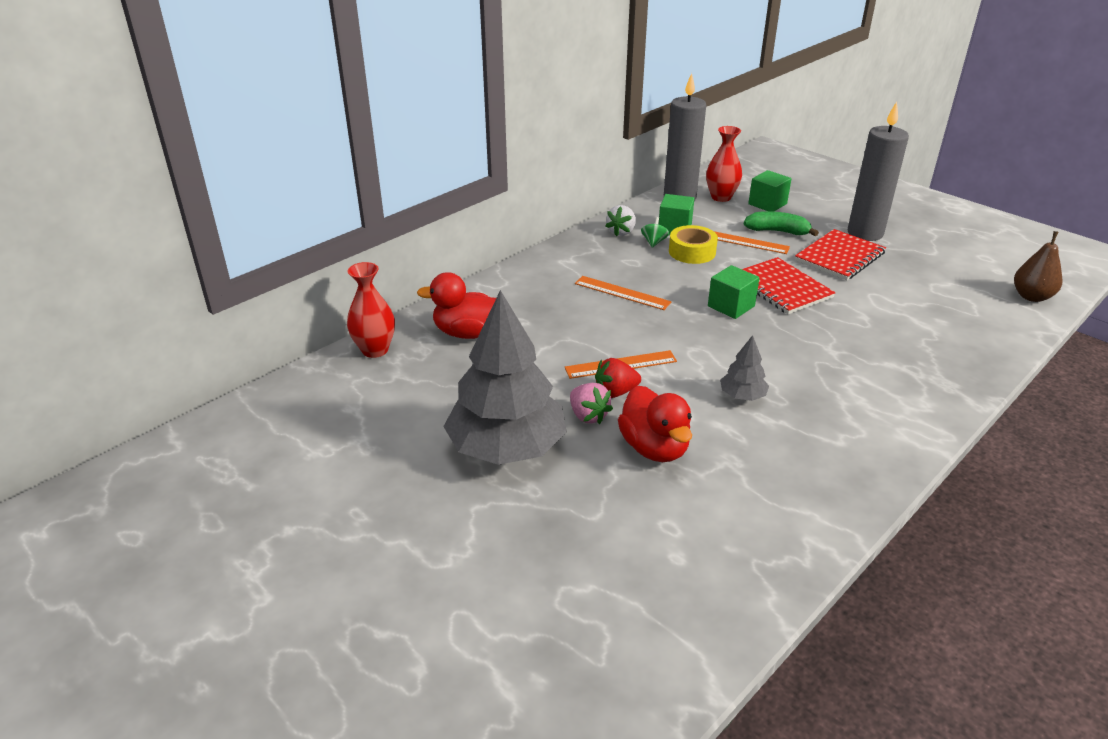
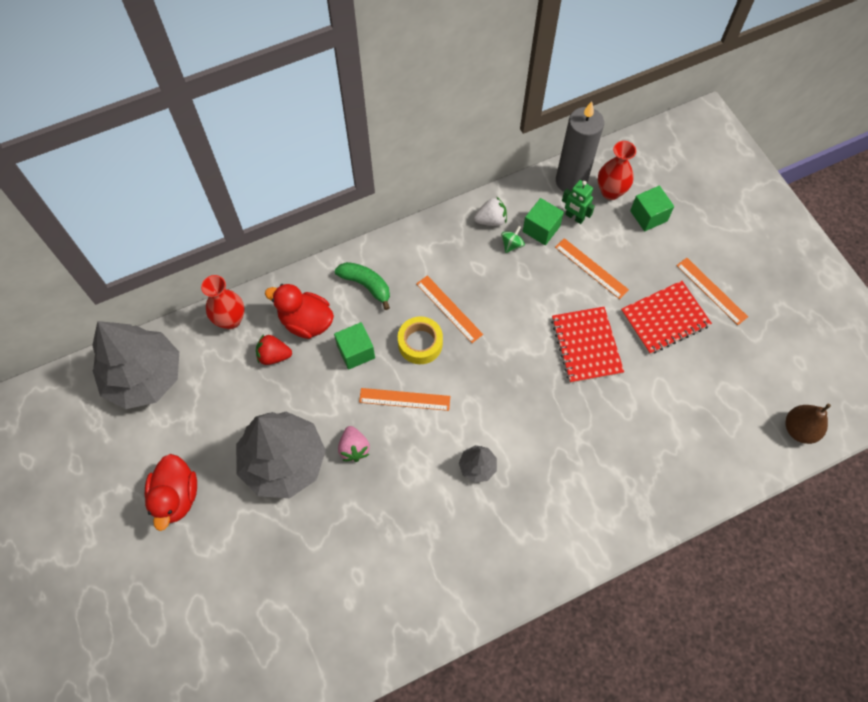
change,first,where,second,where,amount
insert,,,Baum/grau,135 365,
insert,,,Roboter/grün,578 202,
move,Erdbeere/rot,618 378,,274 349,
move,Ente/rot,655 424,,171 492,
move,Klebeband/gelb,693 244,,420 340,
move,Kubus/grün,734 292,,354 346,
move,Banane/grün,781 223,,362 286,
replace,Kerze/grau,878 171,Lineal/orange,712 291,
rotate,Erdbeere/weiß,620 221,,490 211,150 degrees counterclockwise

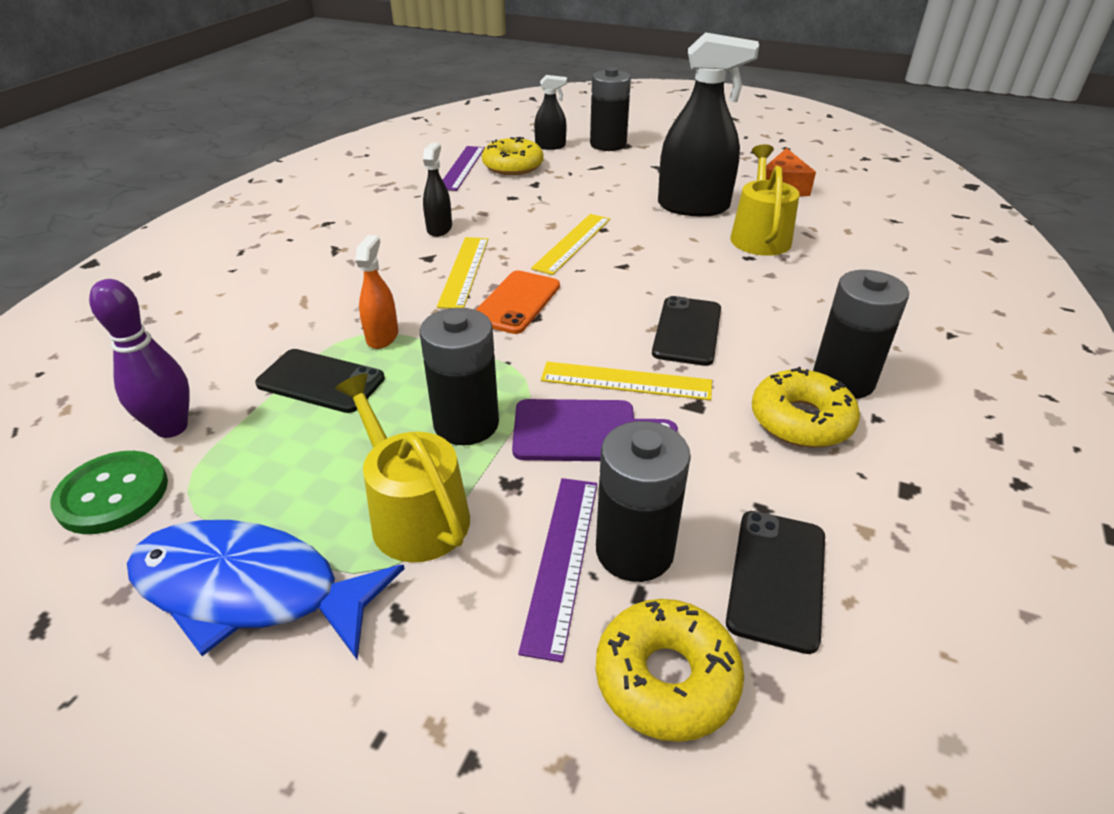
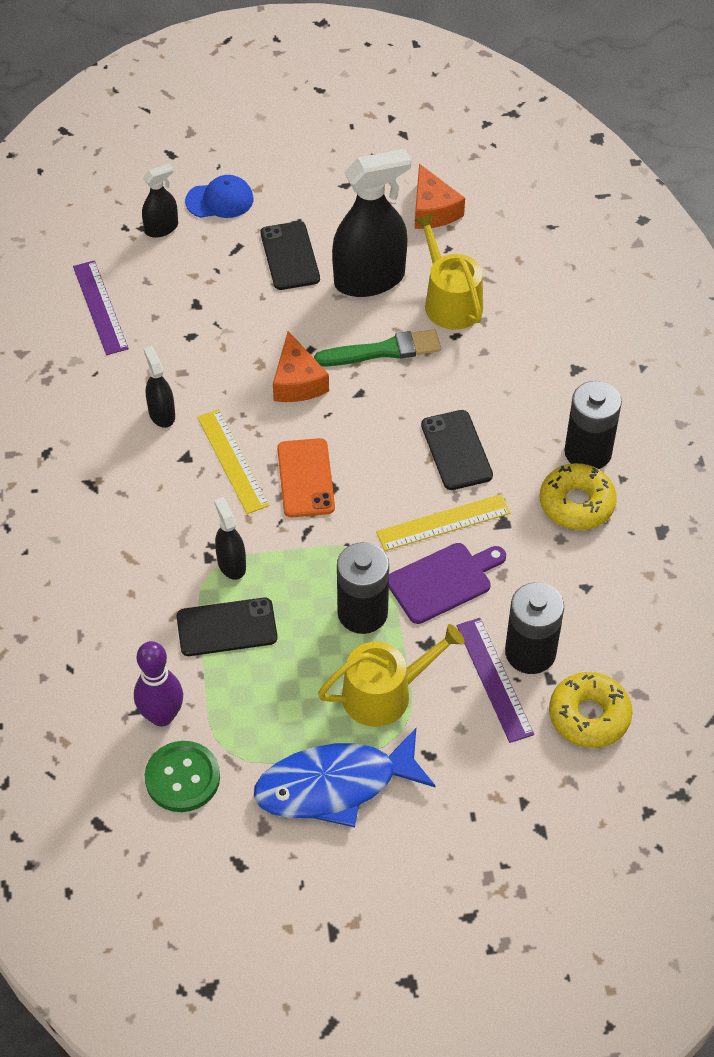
change,first,where,second,where,amount
delete,Donut/gelb,512 156,,,
insert,,,Pinsel/grün,377 348,
move,Handy/schwarz,775 582,,290 255,
replace,Lineal/gelb,570 244,Käse/orange,301 366,
replace,Batterie/schwarz,610 109,Kappe/blau,219 196,
recolor,Sprühflasche/orange,377 292,Sprühflasche/schwarz,230 538,
rotate,Gießkanne/gelb,402 467,,391 675,135 degrees clockwise

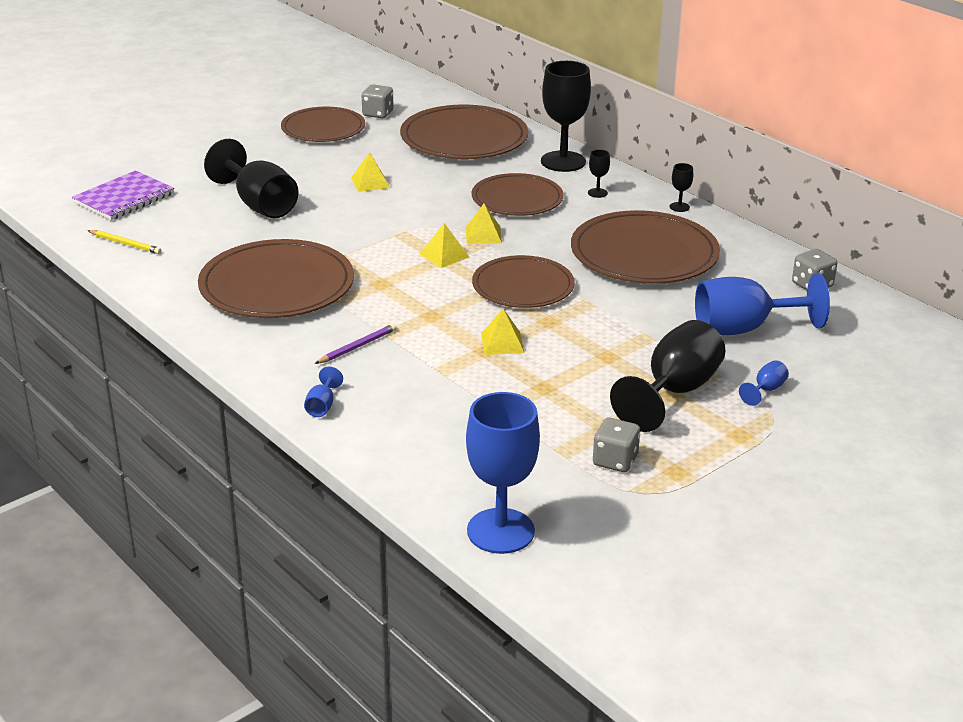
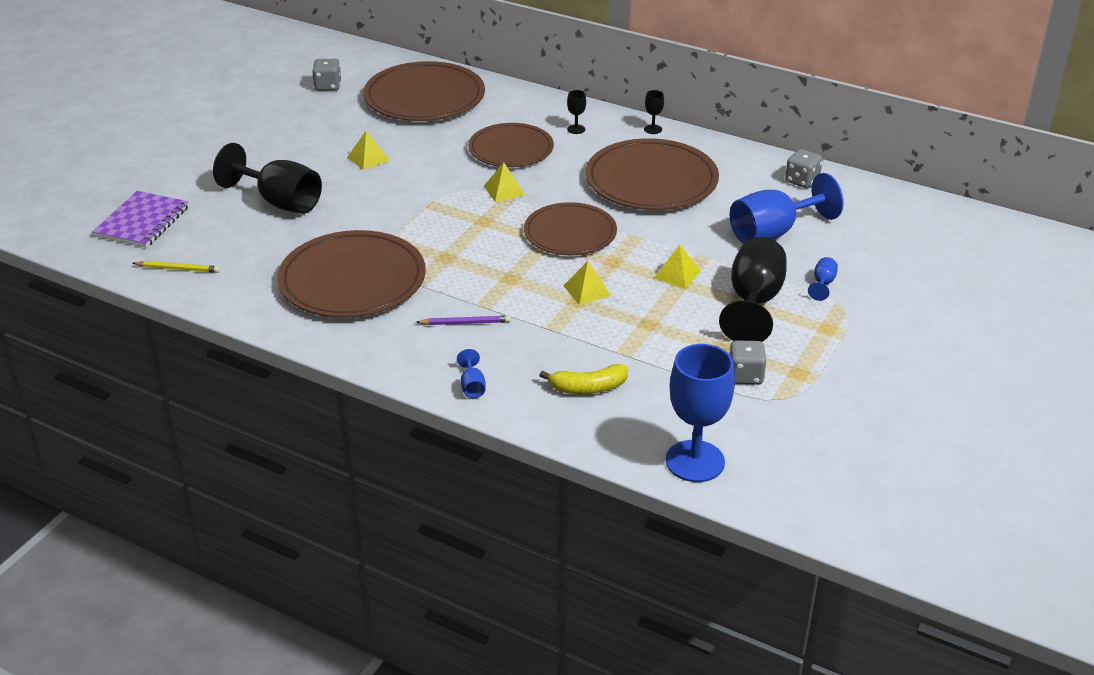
change,first,where,second,where,amount
delete,Teller/braun,323 124,,,
delete,Kelch/schwarz,566 116,,,
insert,,,Banane/gelb,583 379,
move,Pyramide/gelb,444 245,,677 266,
rotate,Bleistift/lila,356 344,,463 320,60 degrees clockwise

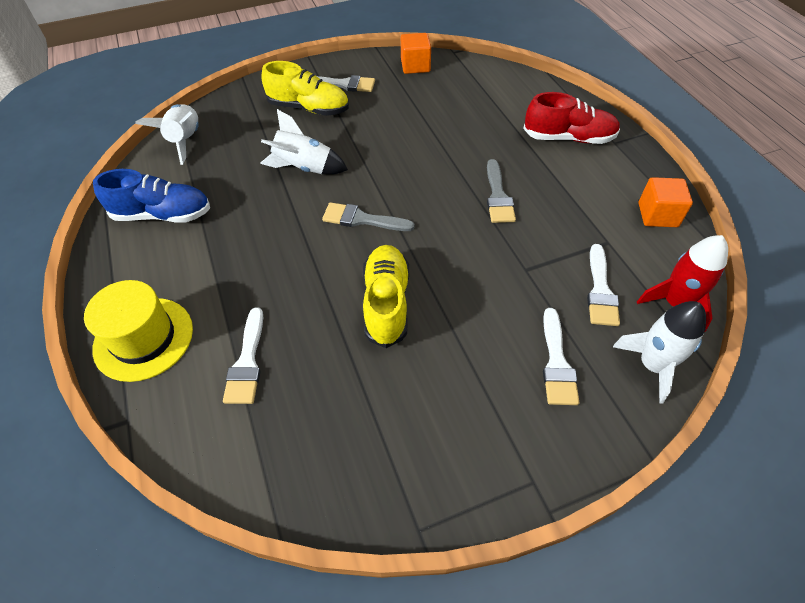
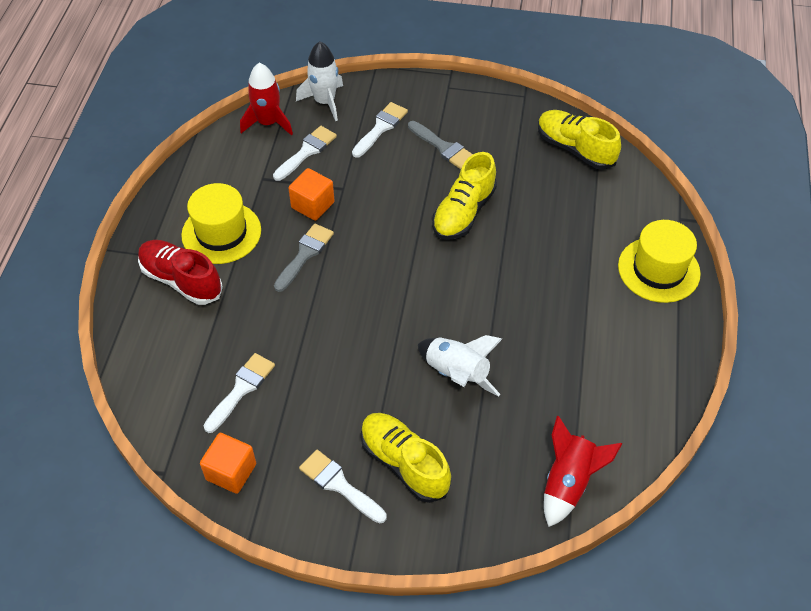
change,first,where,second,where,amount
delete,Schuh/blau,151 196,,,
insert,,,Hut/gelb,221 223,
insert,,,Schuh/gelb,579 140,
move,Pinsel/weiß,243 355,,239 393,
move,Pinsel/grau,368 216,,440 145,
move,Kubus/orange,666 202,,311 194,
recolor,Rakete/weiß,167 134,Rakete/rot,583 471,

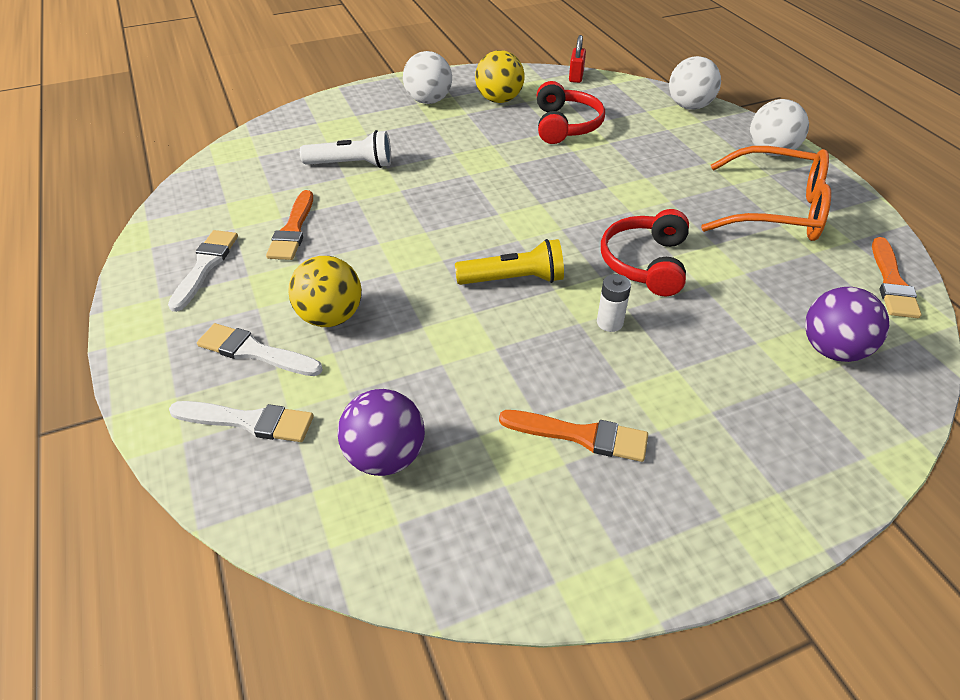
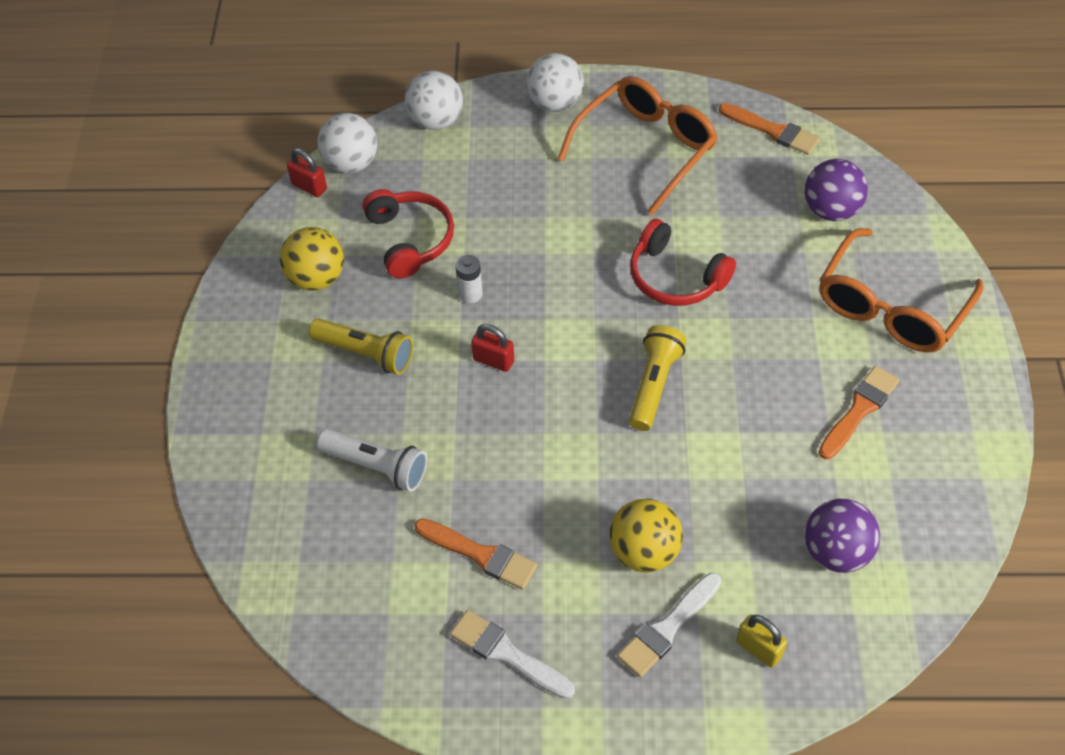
change,first,where,second,where,amount
insert,,,Taschenlampe/gelb,361 346,
insert,,,Vorhängeschloss/rot,492 348,
insert,,,Brille/orange,901 290,
move,Ball/weiß,427 77,,347 143,
move,Batterie/weiß,614 303,,469 279,
replace,Pinsel/weiß,241 421,Vorhängeschloss/gelb,761 641,
rotate,Taschenlampe/weiß,345 149,,372 460,90 degrees clockwise
rotate,Kopfhörer/rot,571 112,,408 233,45 degrees clockwise

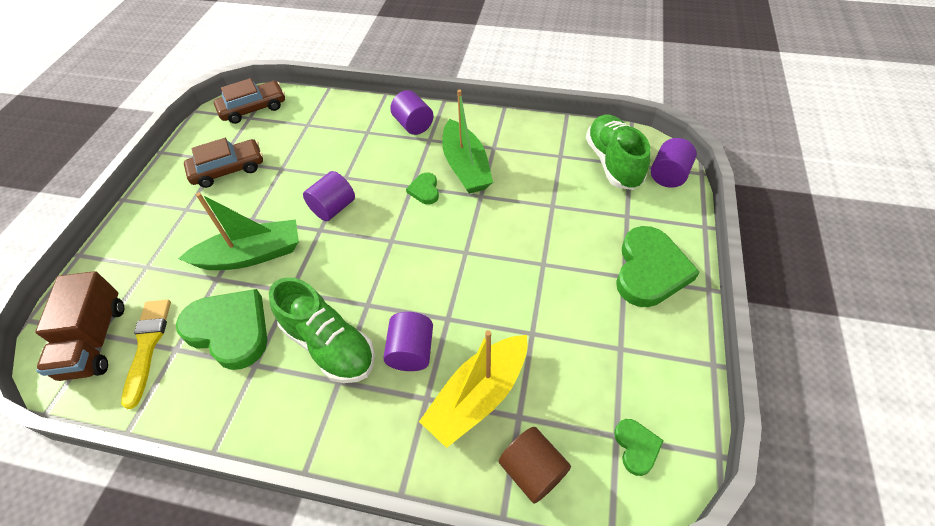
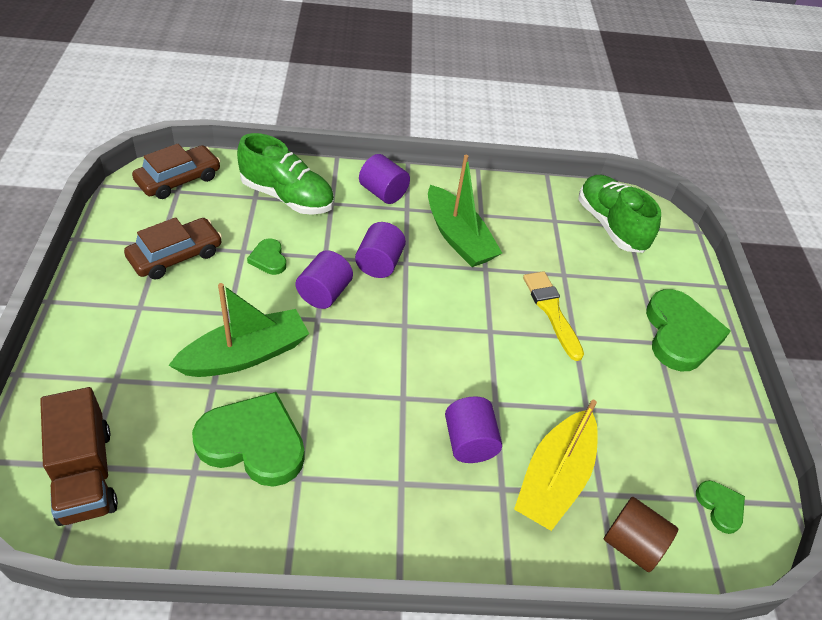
change,first,where,second,where,amount
move,Pinsel/gelb,146 354,,553 316,
move,Schuh/grün,322 330,,285 174,
move,Herz/grün,422 188,,266 257,
move,Vollzylinder/lila,674 163,,380 250,

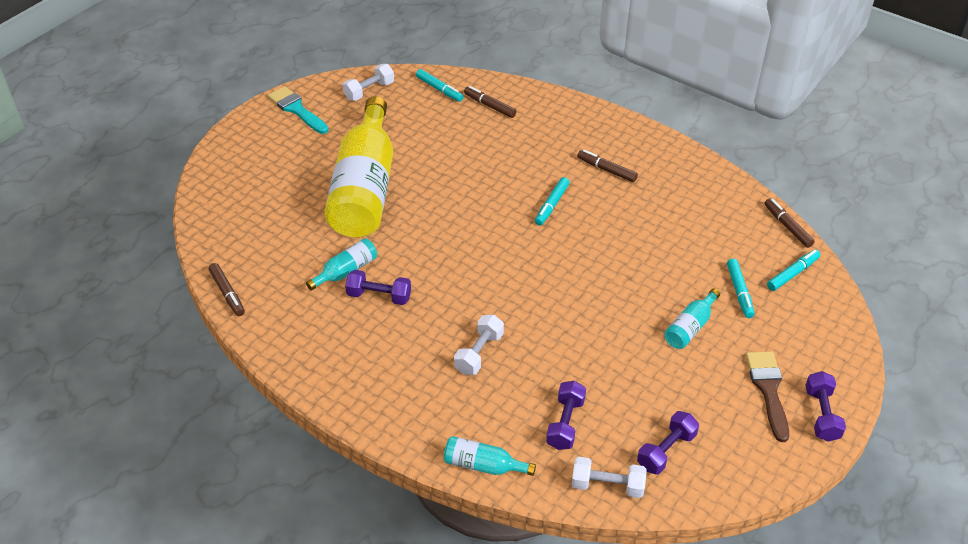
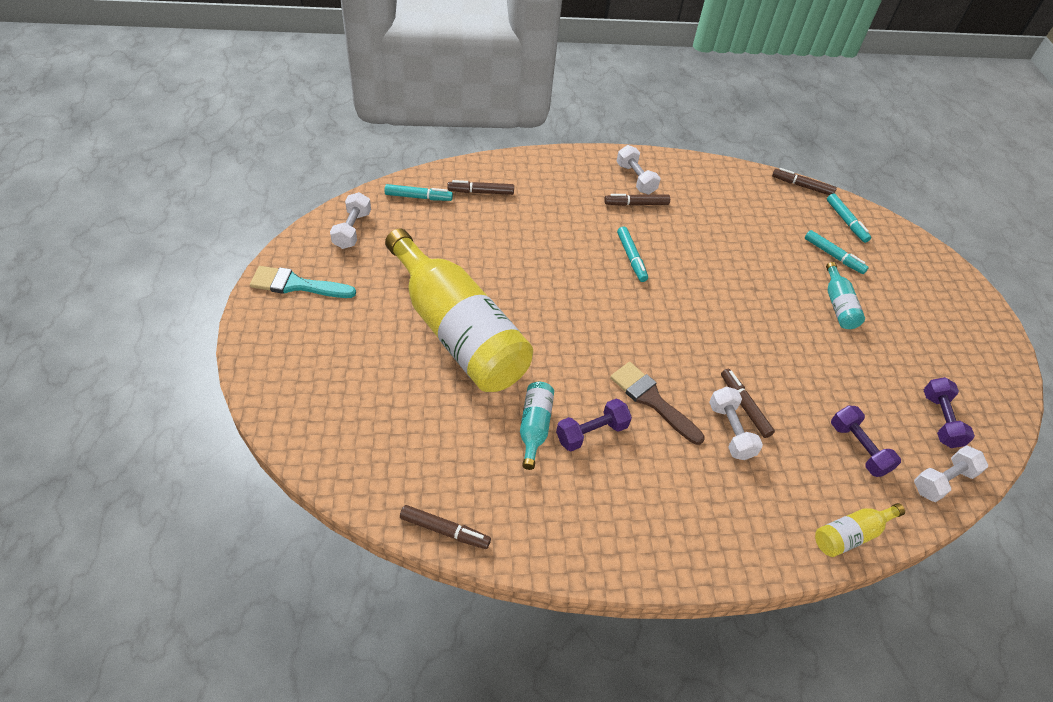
change,first,where,second,where,amount
delete,Hantel/lila,825 406,,,
insert,,,Hantel/weiß,638 169,
insert,,,Filzstift/braun,748 403,
move,Pinsel/braun,767 396,,657 403,
recolor,Flasche/türkis,490 456,Flasche/gelb,860 530,
rotate,Filzstift/türkis,793 270,,849 218,150 degrees clockwise

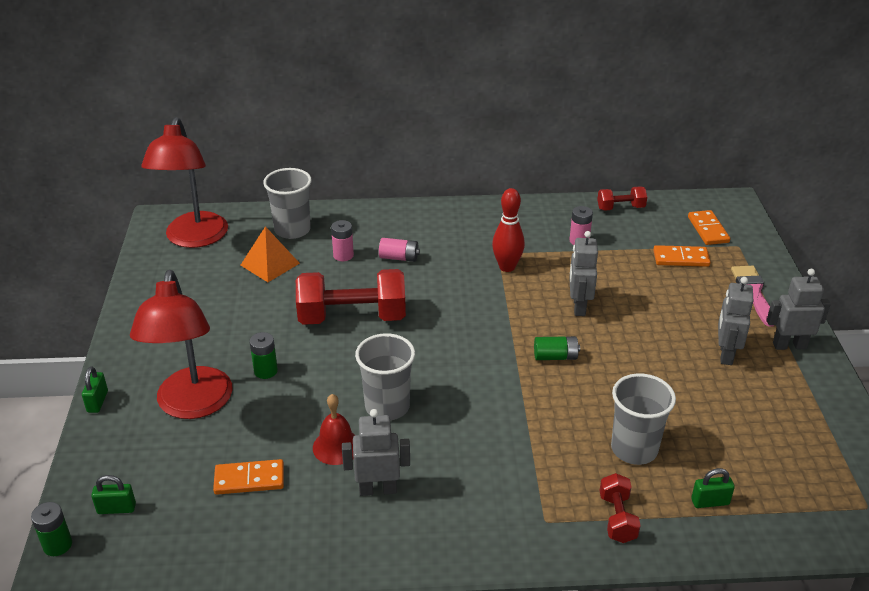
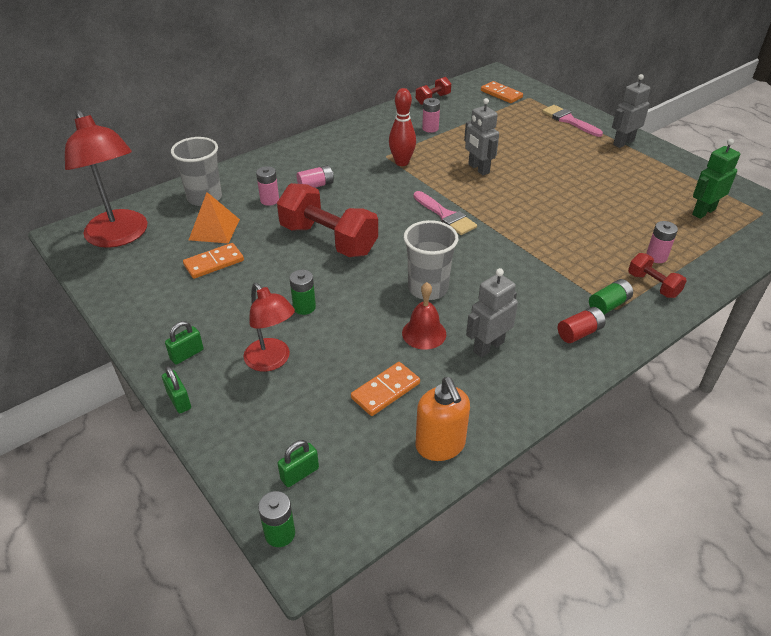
change,first,where,second,where,amount
delete,Becher/grau,643 419,,,
delete,Roboter/grau,735 321,,,
insert,,,Pinsel/rosa,445 213,
insert,,,Seifenspender/orange,442 419,
insert,,,Batterie/rot,582 325,
insert,,,Batterie/rosa,662 242,
insert,,,Roboter/grün,716 179,
move,Batterie/grün,557 348,,611 297,
move,Dominostein/orange,682 256,,213 261,
move,Vorhängeschloss/grün,713 488,,184 343,
rotate,Hantel/rot,351 297,,327 220,75 degrees clockwise
resize,Lampe/rot,181 344,,269 327,x0.61

